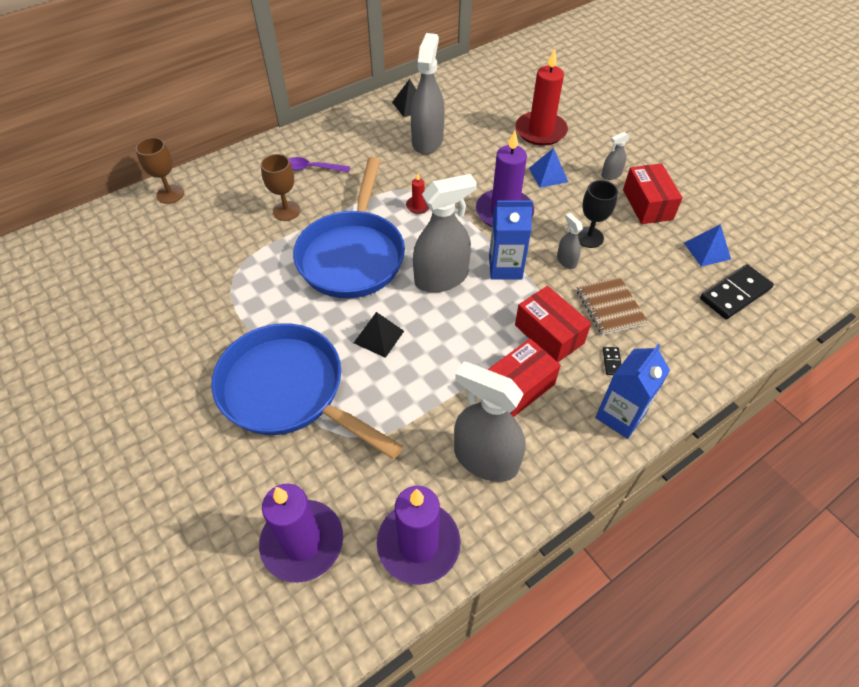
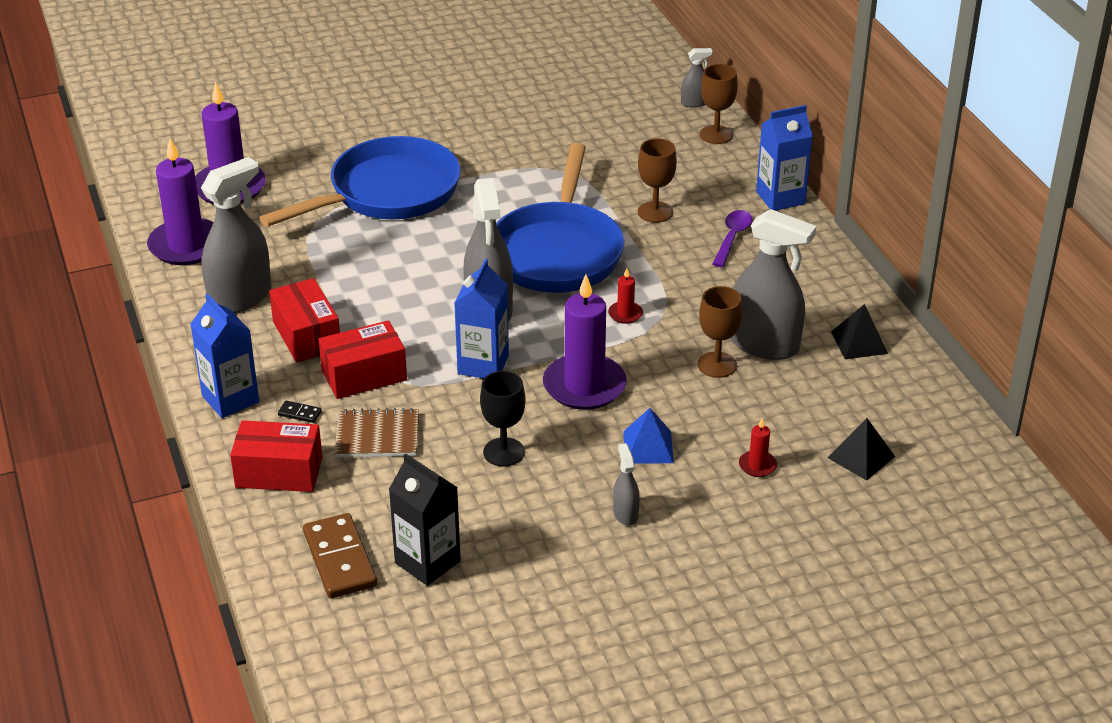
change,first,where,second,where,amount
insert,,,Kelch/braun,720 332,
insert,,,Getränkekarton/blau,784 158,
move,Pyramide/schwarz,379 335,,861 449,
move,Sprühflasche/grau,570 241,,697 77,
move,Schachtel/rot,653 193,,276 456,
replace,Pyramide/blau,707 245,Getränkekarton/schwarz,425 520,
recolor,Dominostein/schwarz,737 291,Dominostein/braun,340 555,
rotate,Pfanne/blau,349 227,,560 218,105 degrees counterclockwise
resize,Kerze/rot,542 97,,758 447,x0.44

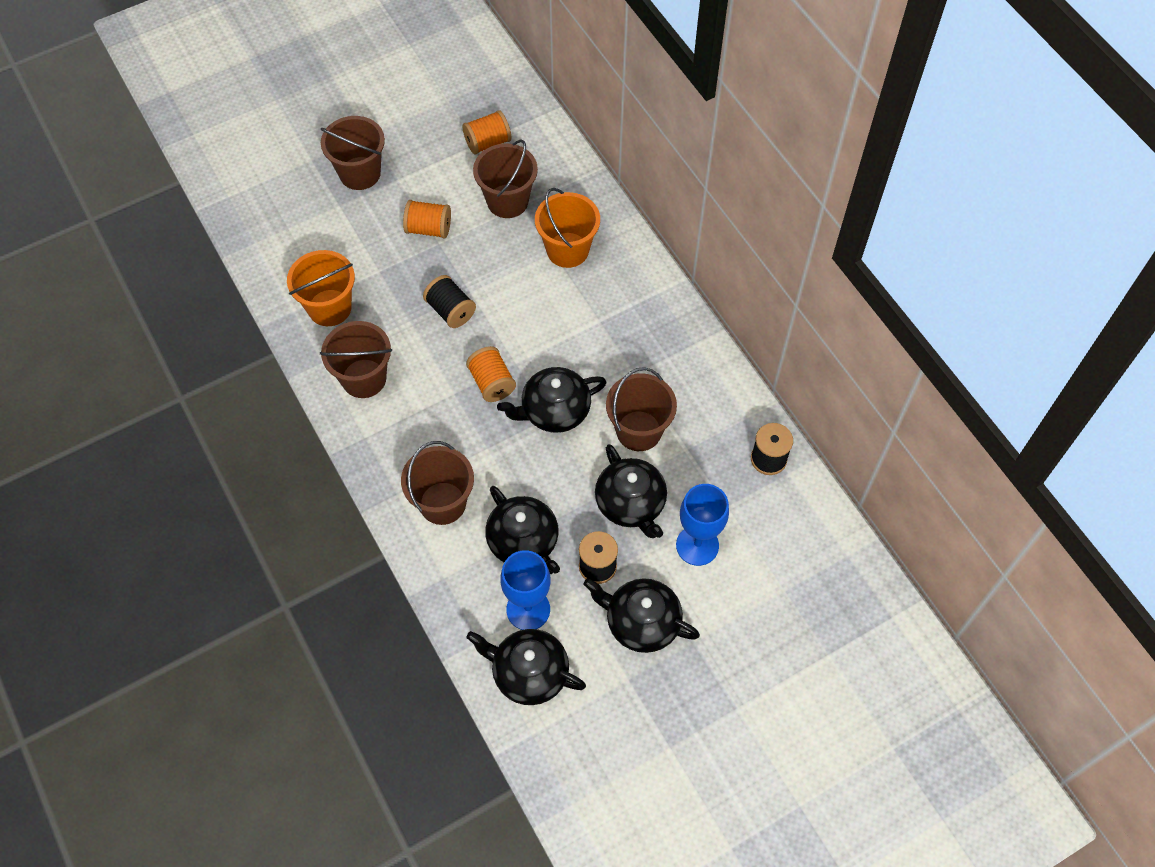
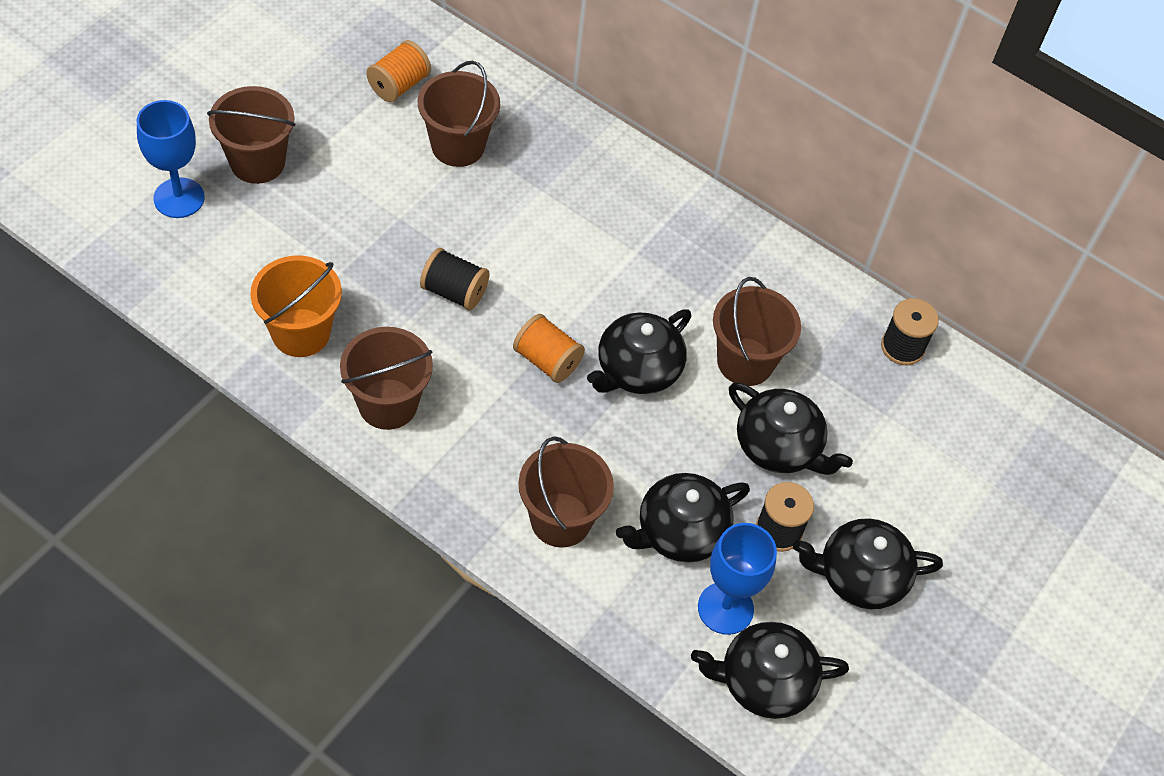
change,first,where,second,where,amount
delete,Garnrolle/orange,427 219,,,
delete,Eimer/orange,567 228,,,
move,Kelch/blau,702 525,,171 159,
rotate,Teekanne/schwarz,522 530,,683 517,120 degrees clockwise

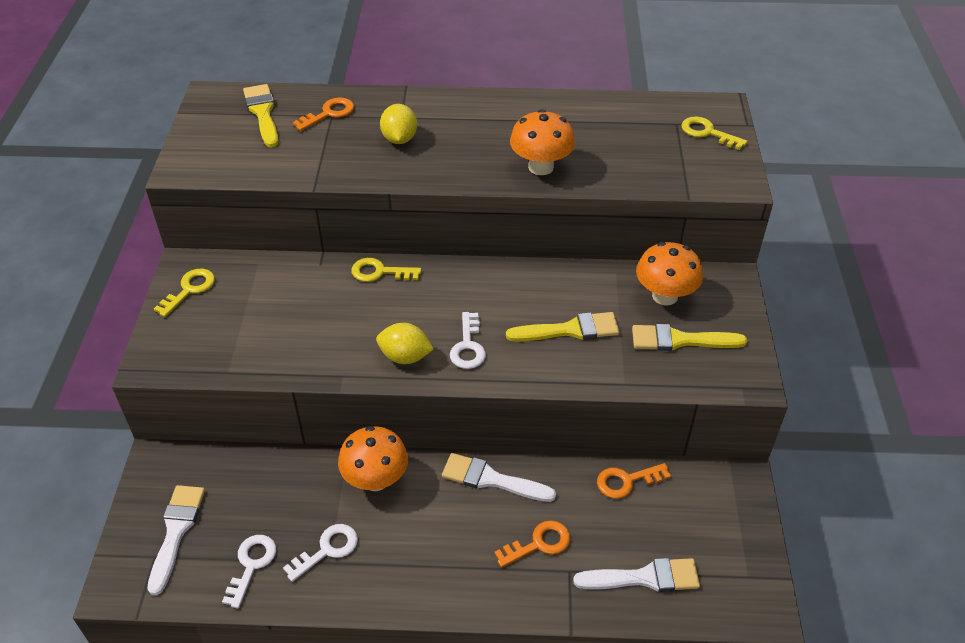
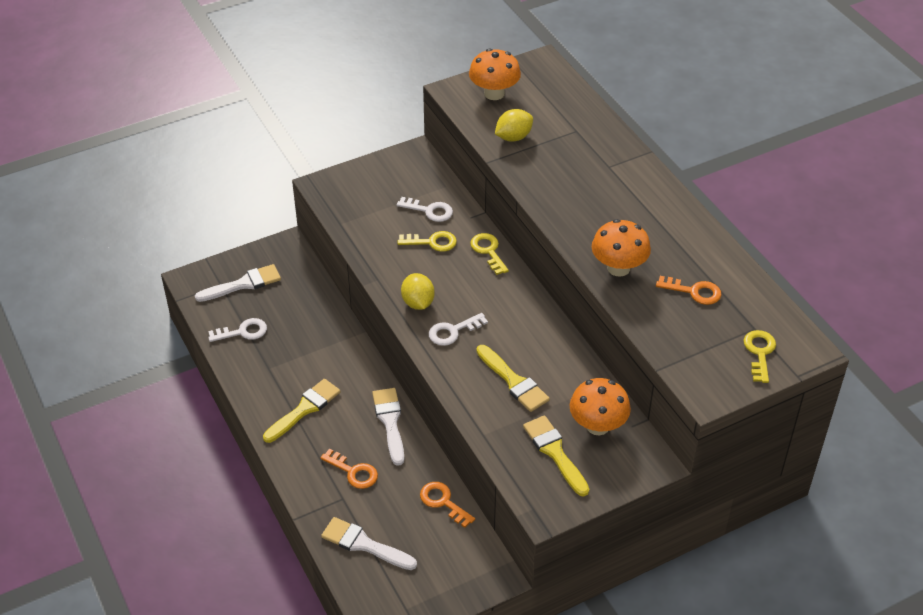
change,first,where,second,where,amount
move,Schlüssel/gelb,184 293,,427 241,
move,Pinsel/gelb,260 115,,301 411,
move,Schlüssel/weiß,320 553,,425 209,
move,Schlüssel/orange,323 114,,688 290,
move,Pilz/orange,373 458,,495 74,
move,Zitrone/gelb,398 124,,514 125,
rotate,Pinsel/weiß,636 575,,369 543,150 degrees clockwise

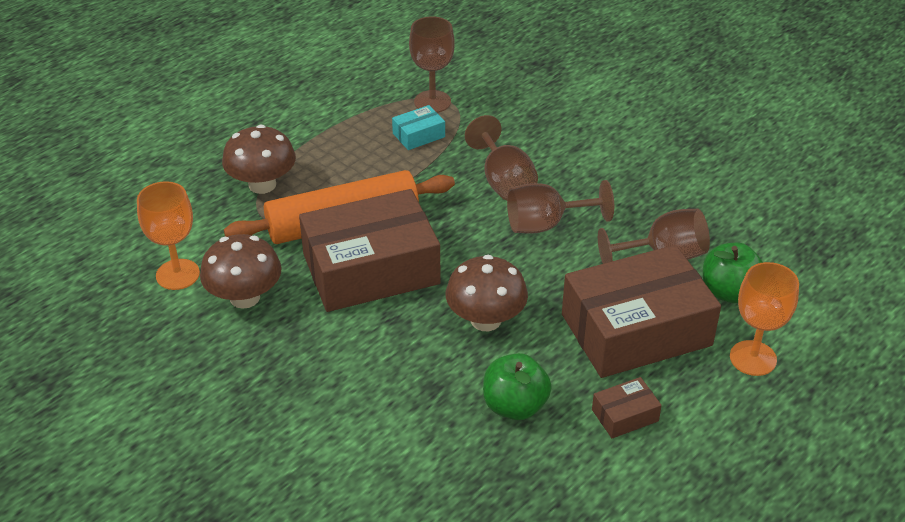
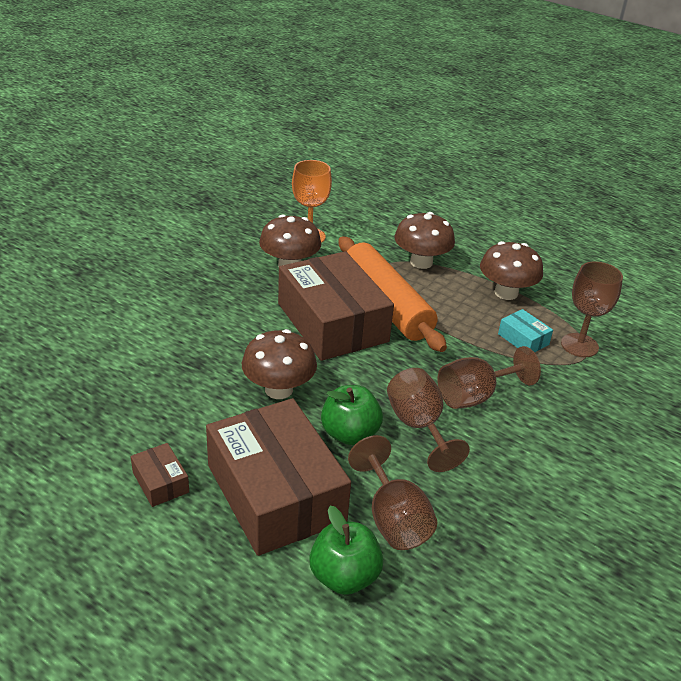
change,first,where,second,where,amount
delete,Kelch/orange,764 319,,,
insert,,,Pilz/braun,511 270,
move,Apfel/grün,517 386,,352 415,

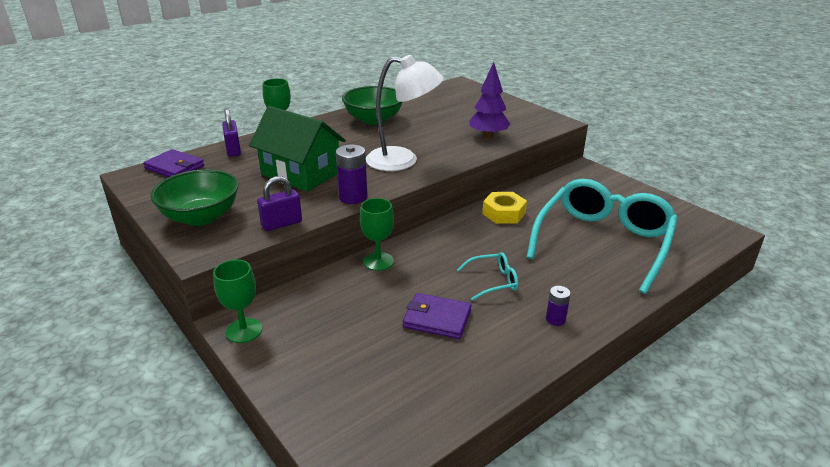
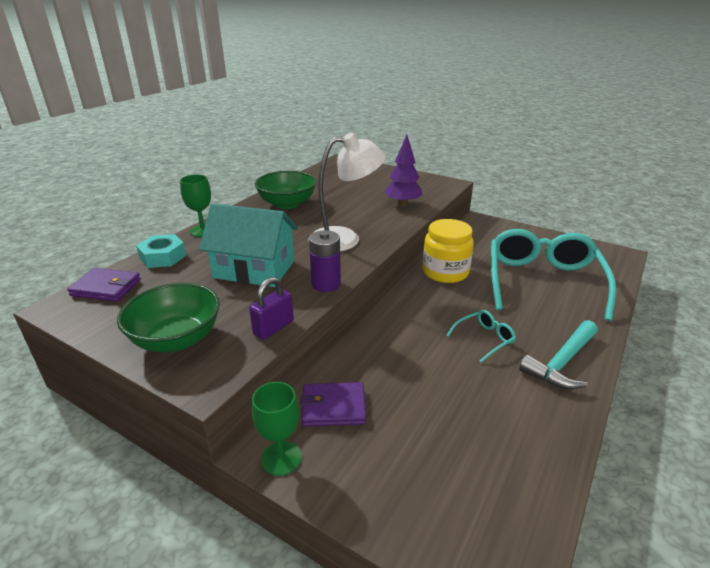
change,first,where,second,where,amount
delete,Kelch/grün,377 234,,,
move,Geldbörse/lila,437 316,,333 404,
replace,Vorhängeschloss/lila,231 133,Sechskantmutter/türkis,161 251,
replace,Sechskantmutter/gelb,505 208,Einmachglas/gelb,448 251,
replace,Batterie/lila,558 306,Hammer/türkis,558 354,
recolor,Haus/grün,297 149,Haus/türkis,248 245,

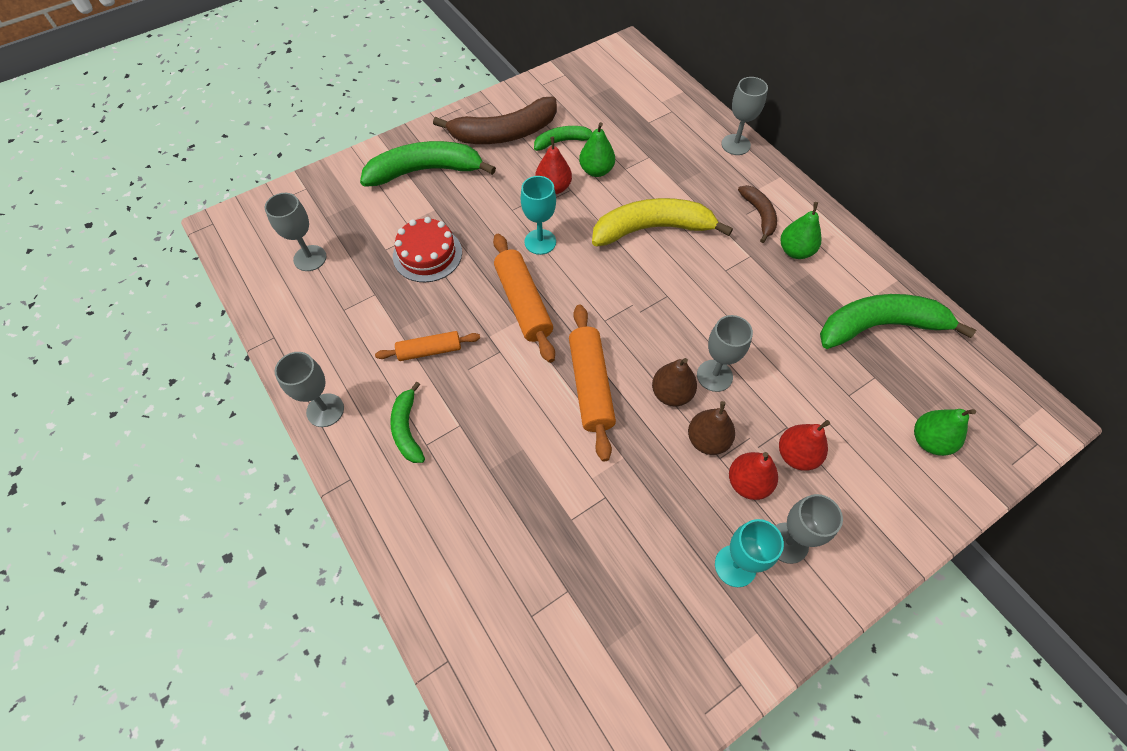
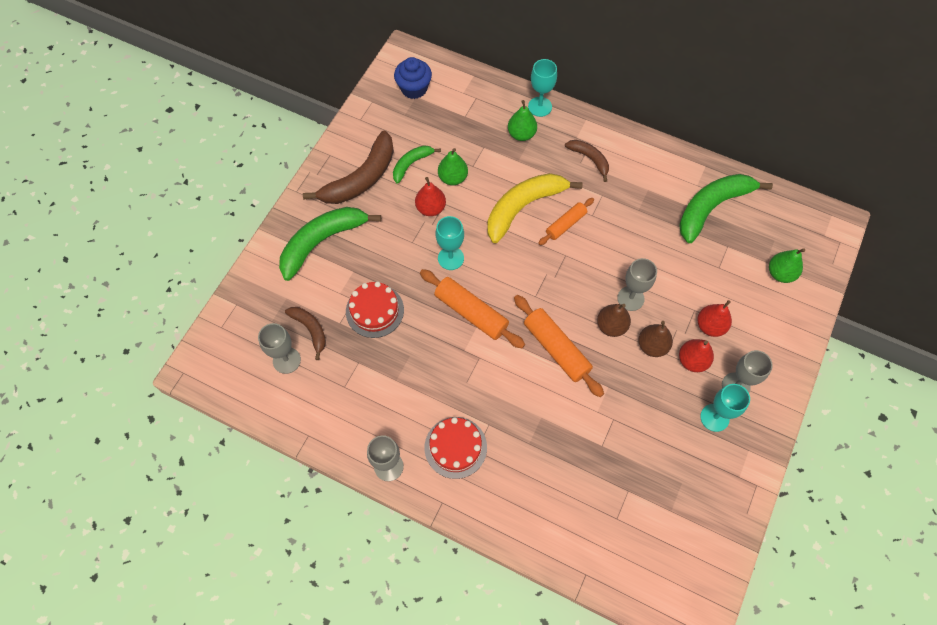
change,first,where,second,where,amount
insert,,,Banane/braun,305 333,
insert,,,Muffin/blau,413 78,
move,Nudelholz/orange,427 346,,566 221,
move,Birne/grün,801 230,,522 120,
replace,Banane/grün,407 422,Kuchen/rot,455 448,
recolor,Kelch/grau,744 116,Kelch/türkis,542 88,

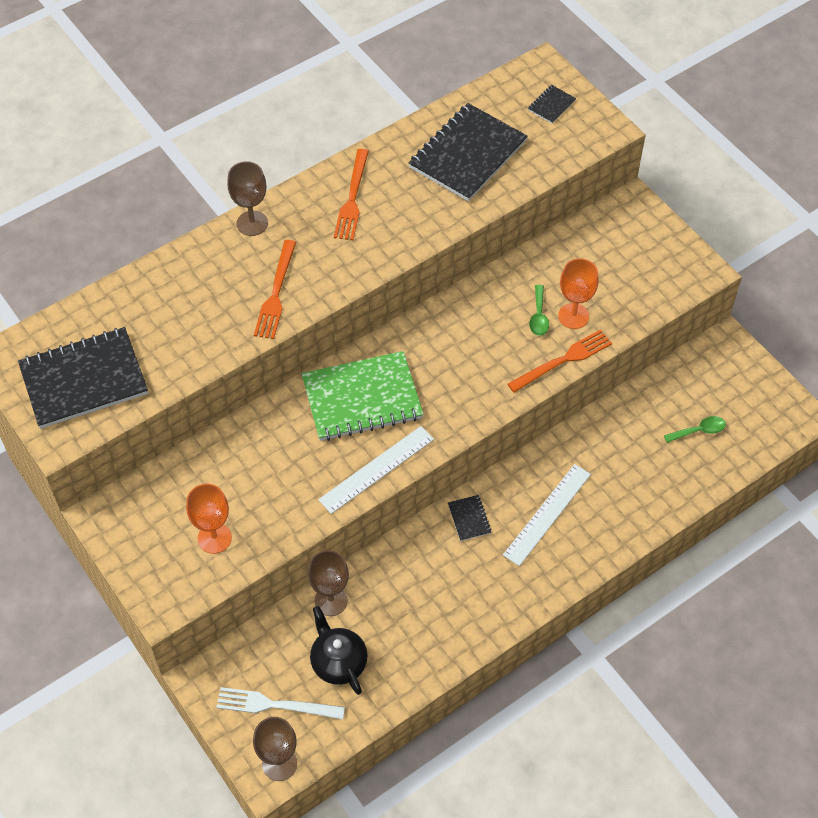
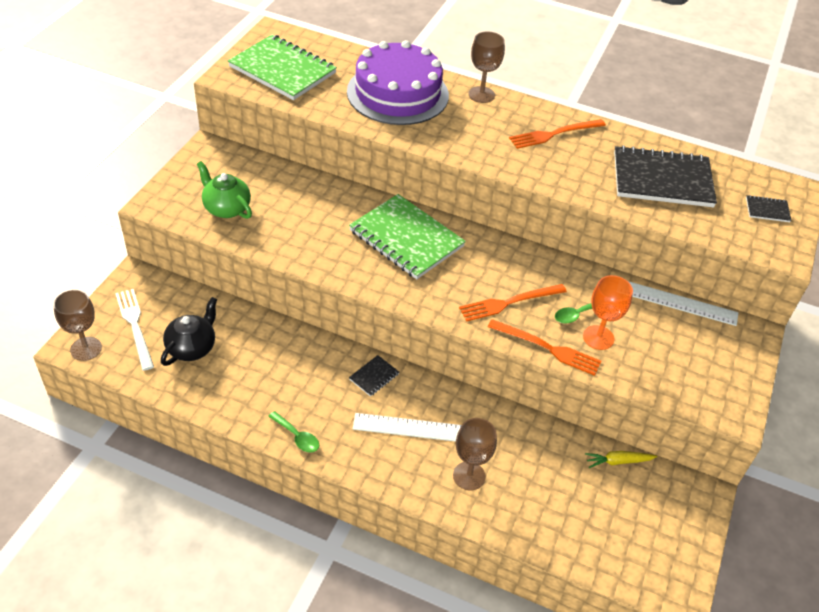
change,first,where,second,where,amount
insert,,,Kuchen/lila,398 82,
insert,,,Karotte/gelb,621 459,
move,Gabel/orange,275 289,,513 303,
move,Kelch/braun,328 583,,475 454,
move,Lineal/weiß,376 470,,683 303,
move,Löffel/grün,695 429,,293 432,
replace,Kelch/orange,209 519,Teekanne/grün,224 190,
recolor,Notizbuch/schwarz,83 378,Notizbuch/grün,282 67,

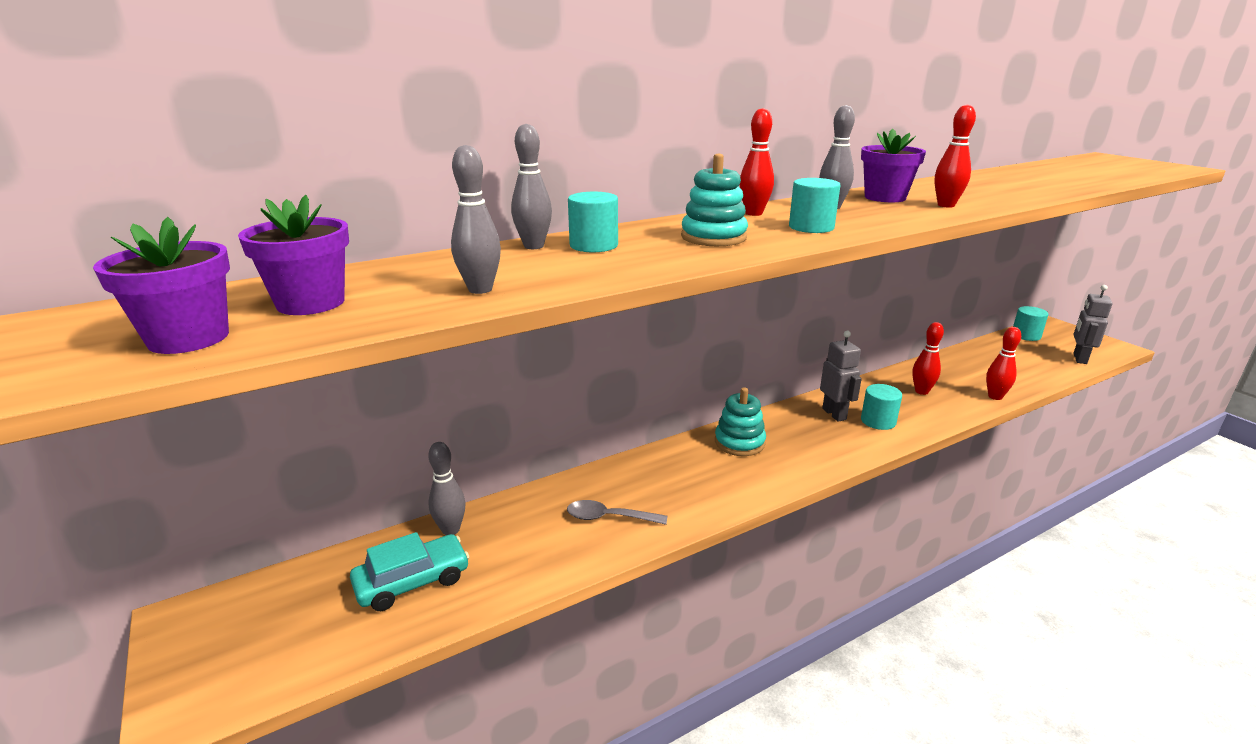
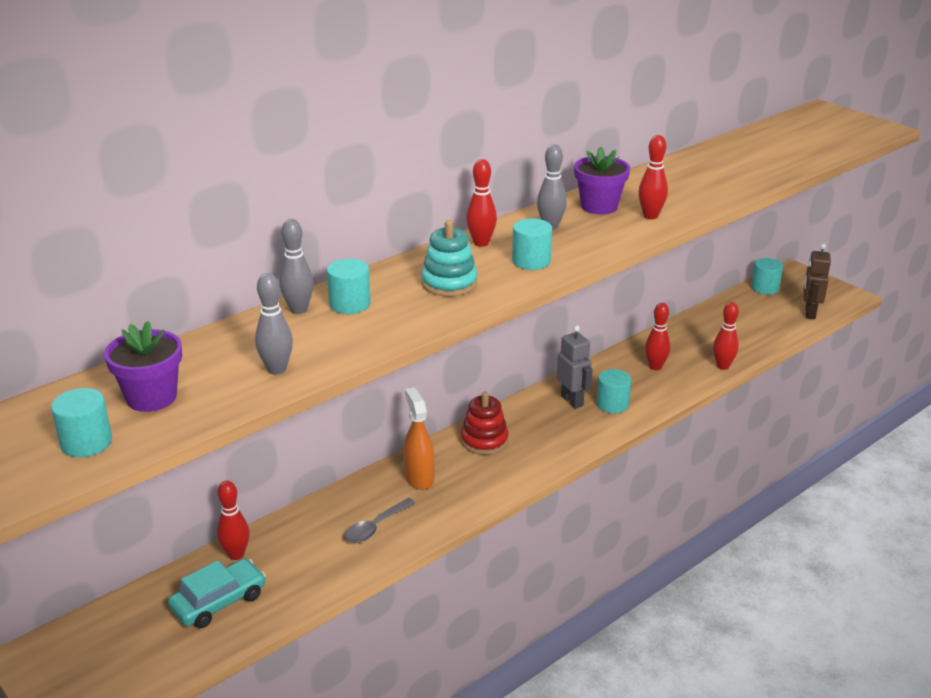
change,first,where,second,where,amount
insert,,,Sprühflasche/orange,419 438,
replace,Blumentopf/lila,161 285,Vollzylinder/türkis,81 422,
recolor,Bowlingkegel/grau,447 488,Bowlingkegel/rot,233 520,
recolor,Stapelspielzeug/türkis,740 422,Stapelspielzeug/rot,485 423,
recolor,Roboter/grau,1093 324,Roboter/braun,817 281,
rotate,Löffel/grau,617 512,,379 520,45 degrees counterclockwise

